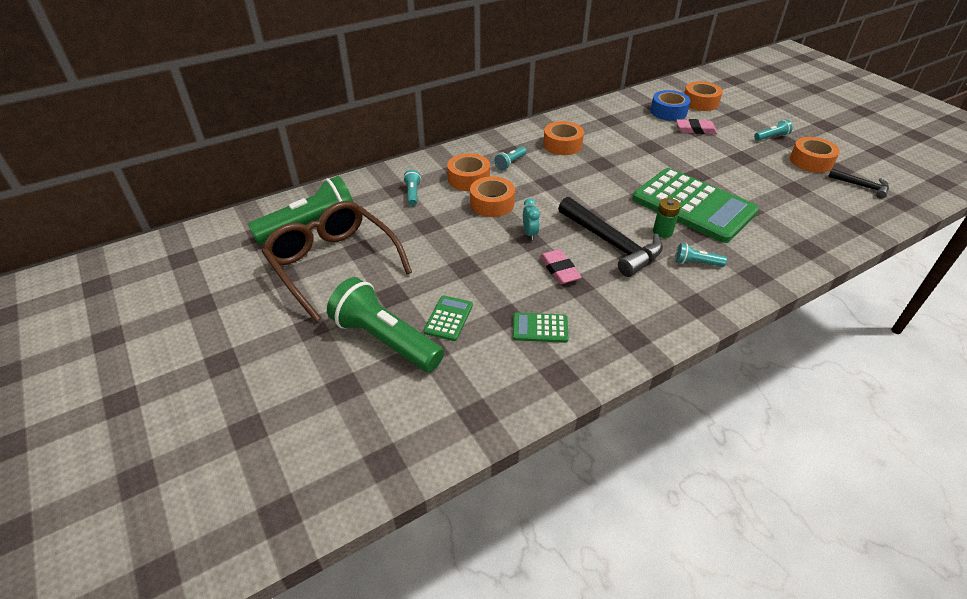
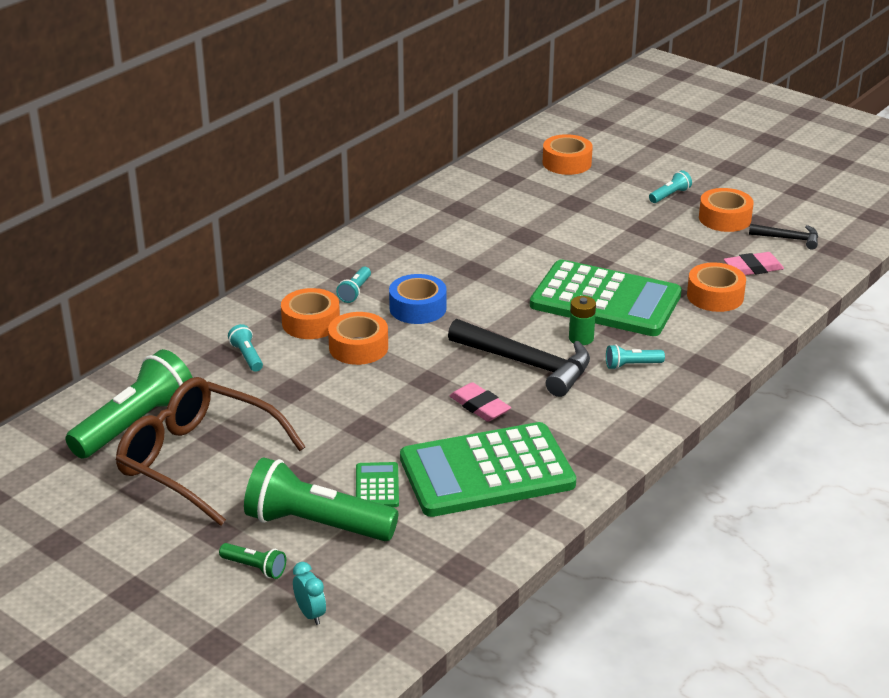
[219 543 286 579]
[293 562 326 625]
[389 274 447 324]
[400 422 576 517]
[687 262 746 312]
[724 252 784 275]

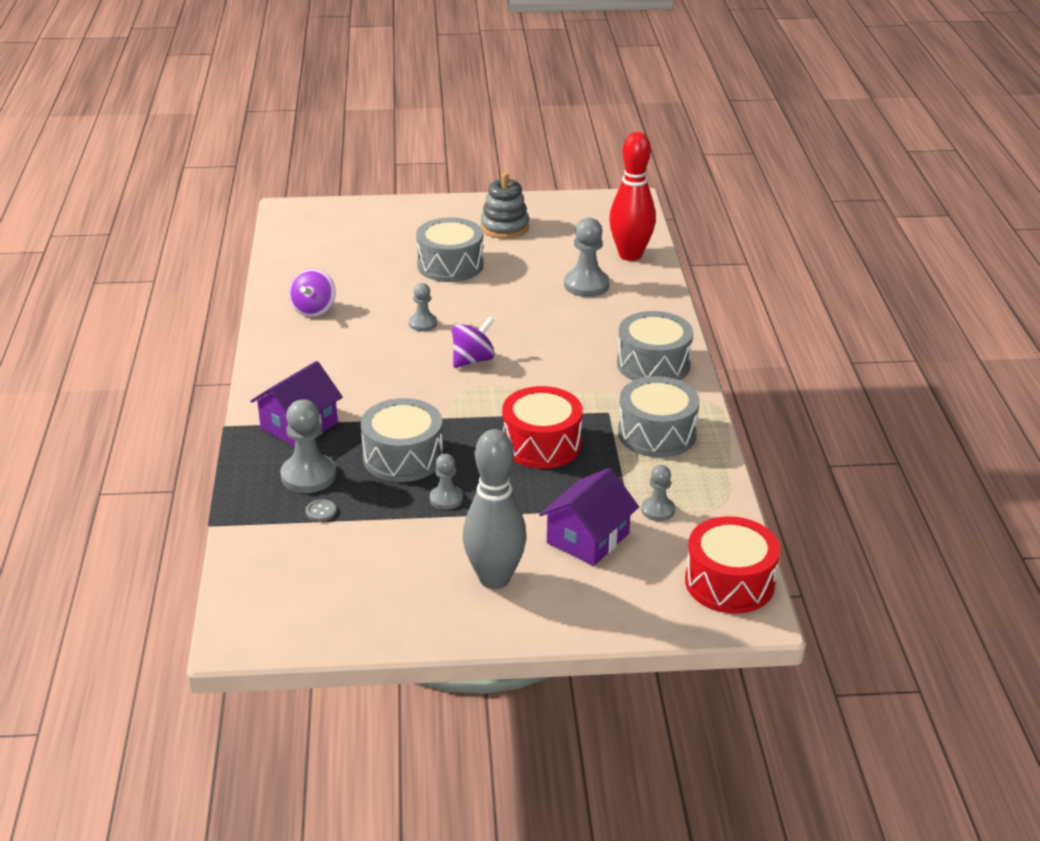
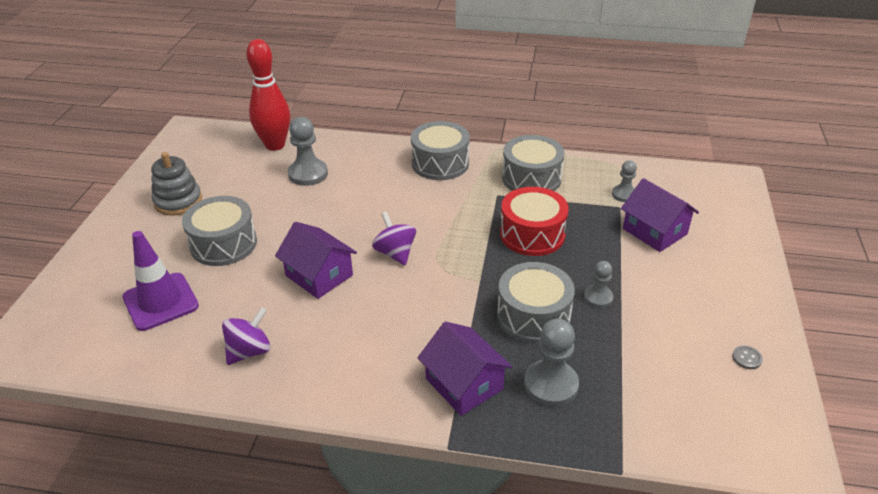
[122 231 199 331]
[222 307 270 365]
[275 222 357 299]
[732 346 763 369]
[463 429 527 589] (first image)
[685 516 780 614] (first image)

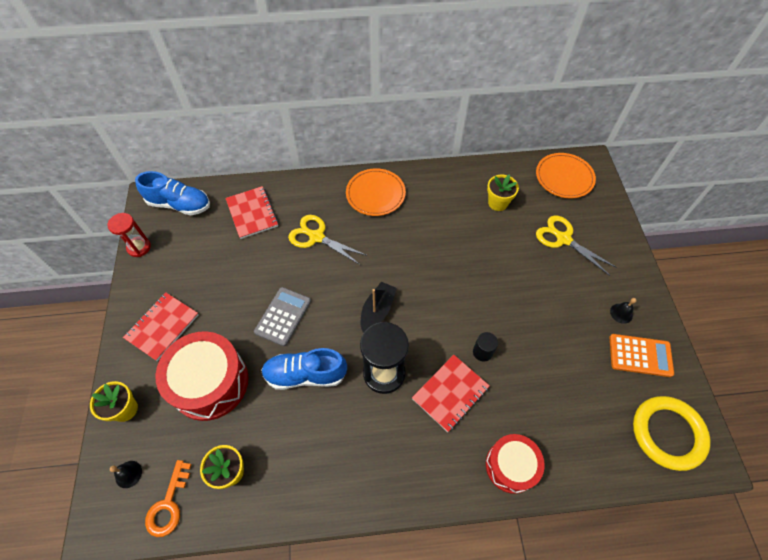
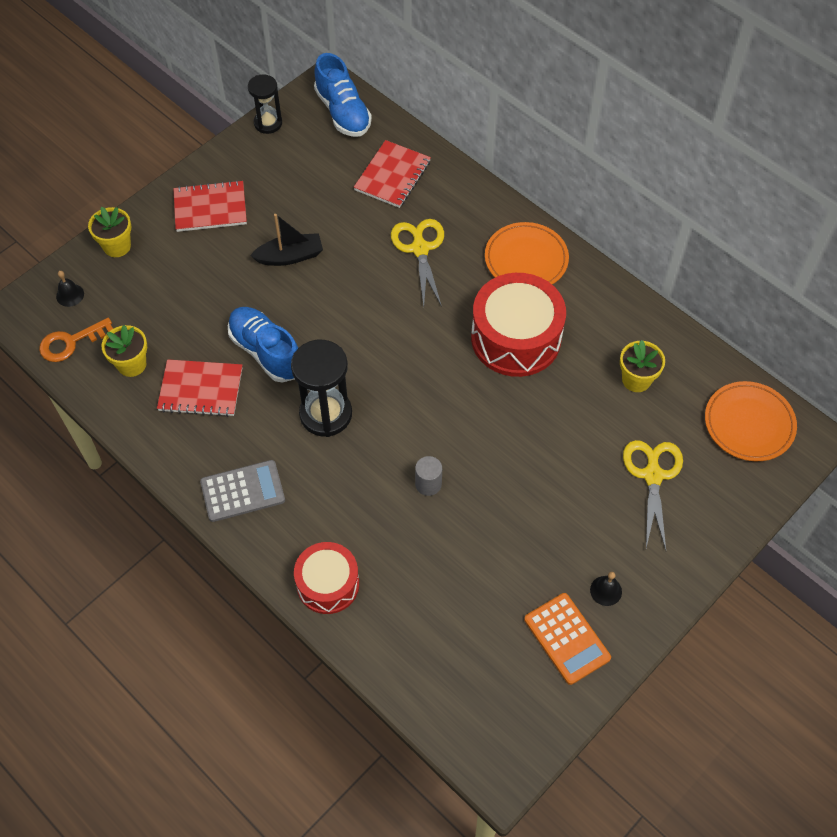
[157 359 242 417]
[200 460 285 522]
[248 74 282 134]
[250 214 323 266]
[415 456 442 496]
[471 273 566 377]
[633 396 711 471] (first image)

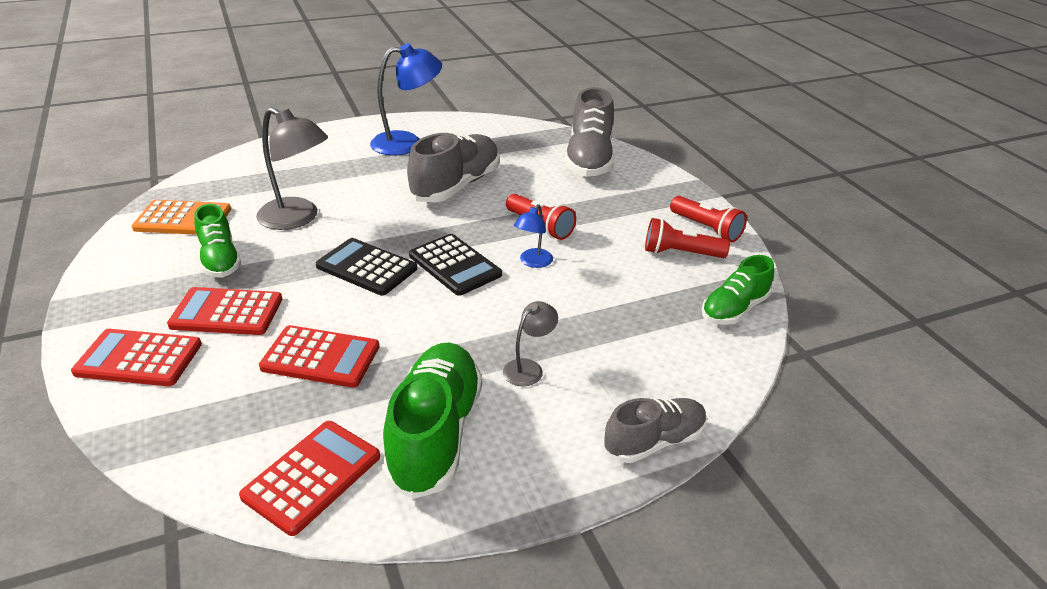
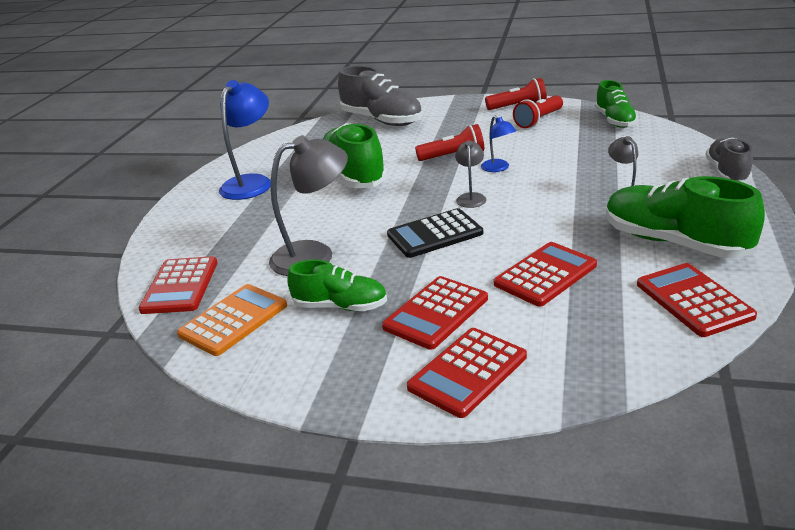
[139 256 218 314]
[323 123 388 188]
[455 140 487 208]

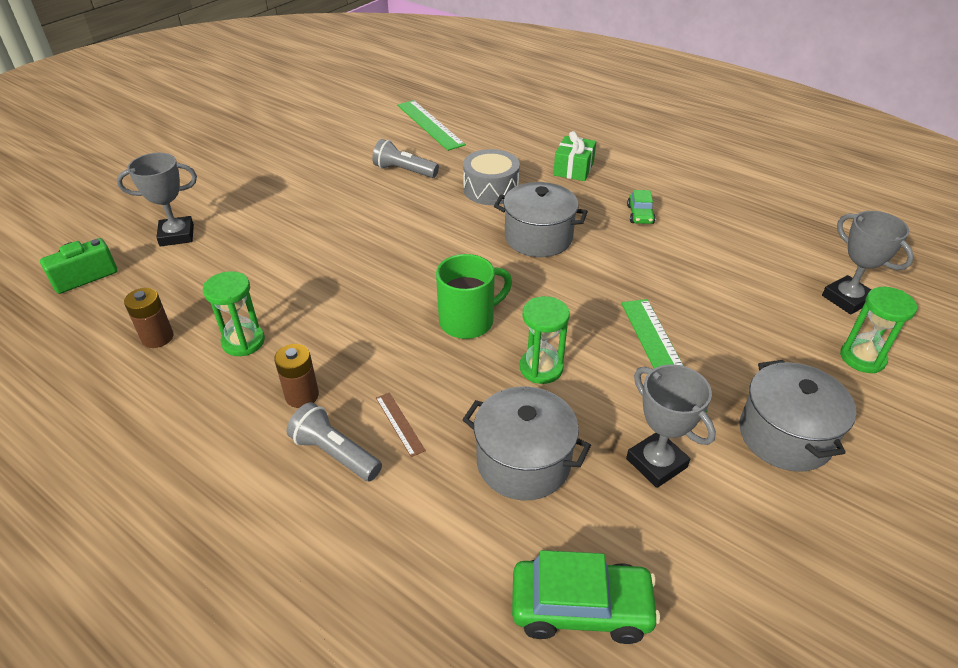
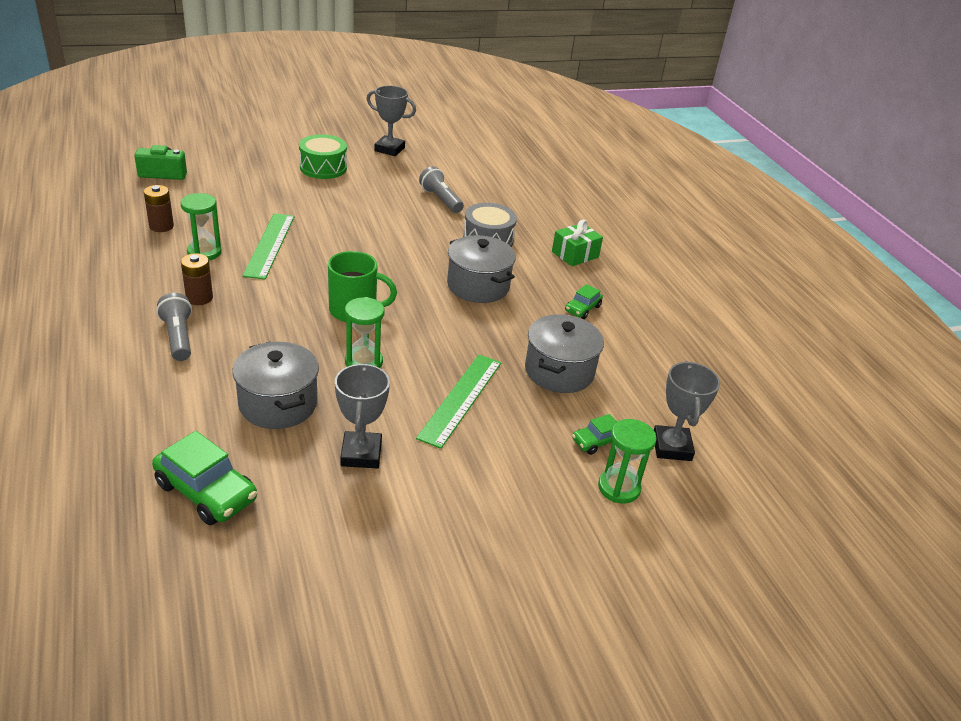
[242 213 294 279]
[299 134 347 179]
[367 86 416 156]
[525 314 604 393]
[572 414 617 455]
[376 392 426 457] (first image)

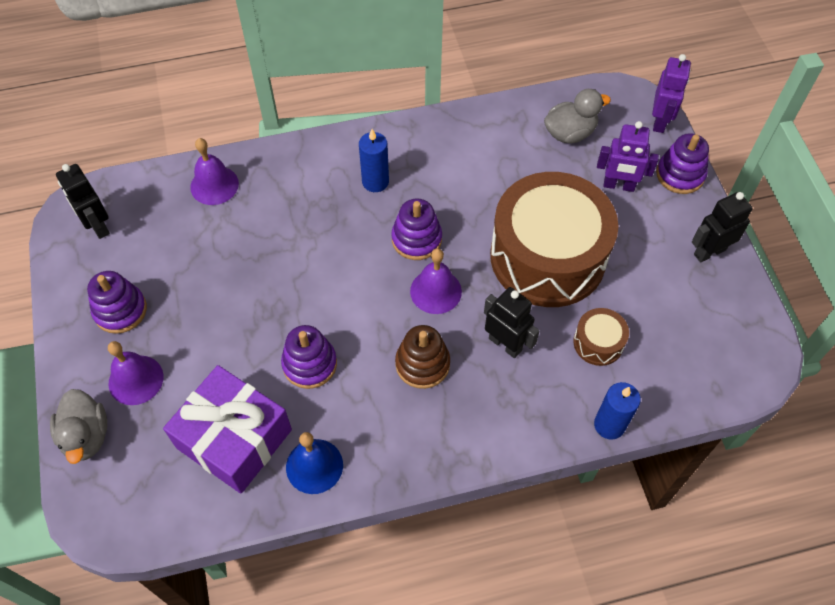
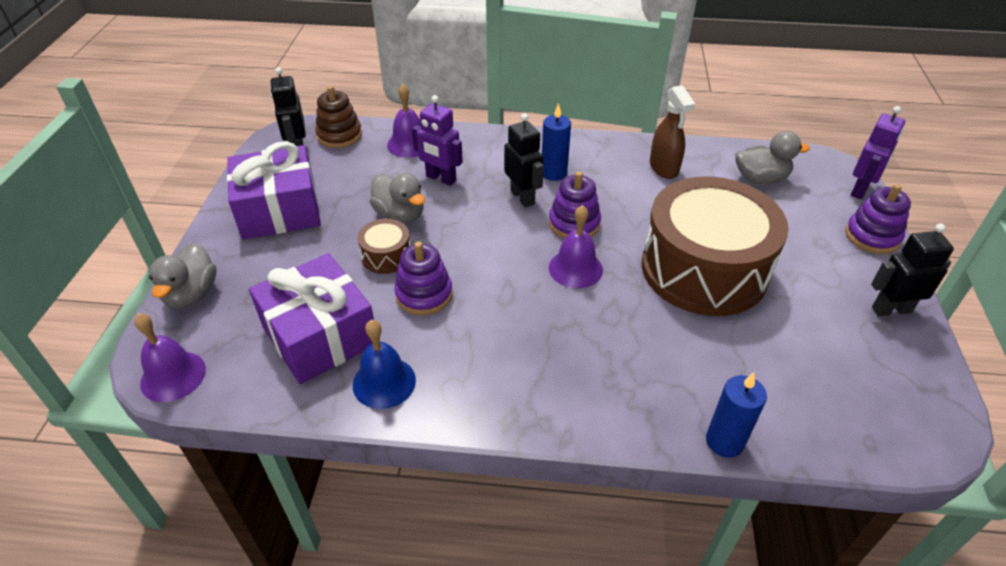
[134 313 206 402]
[227 141 321 240]
[315 86 362 148]
[358 219 411 274]
[370 173 425 224]
[412 95 463 186]
[504 113 544 207]
[650 85 695 179]

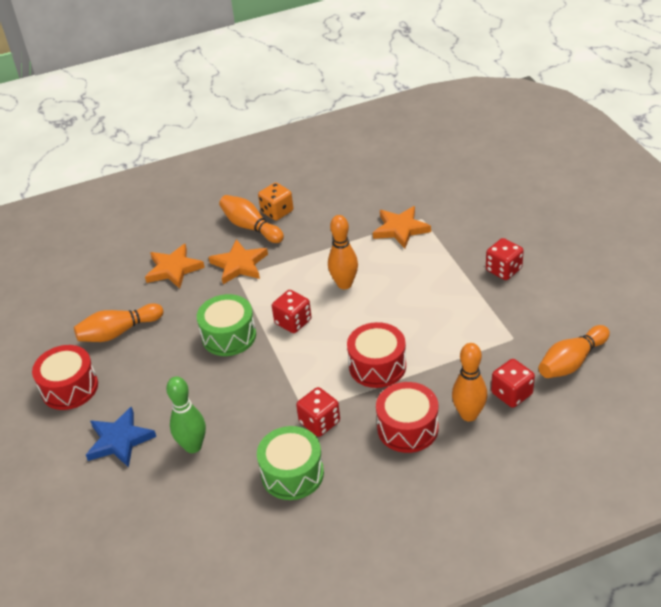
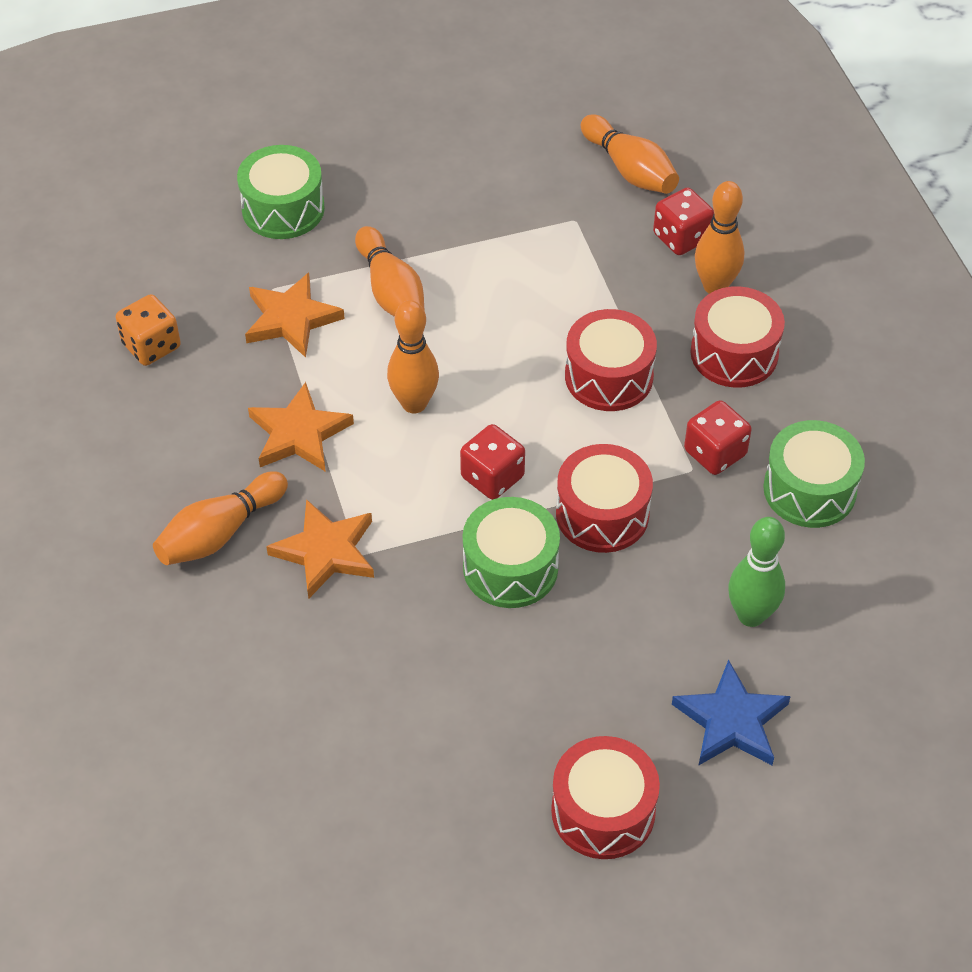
[116 294 181 366]
[237 145 325 239]
[248 382 354 472]
[355 226 425 317]
[556 444 653 553]
[486 238 524 280] (first image)

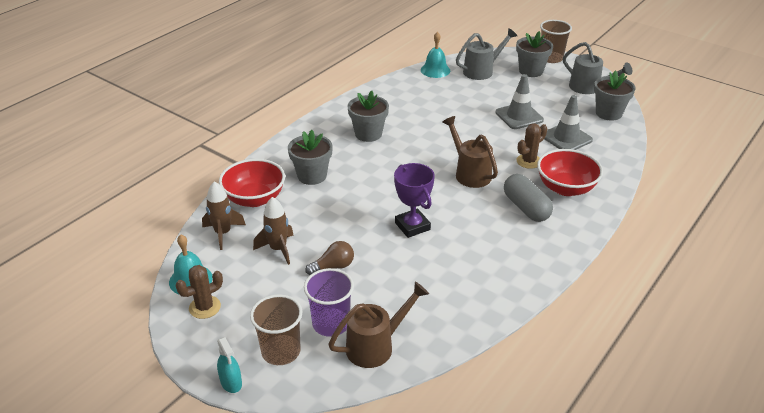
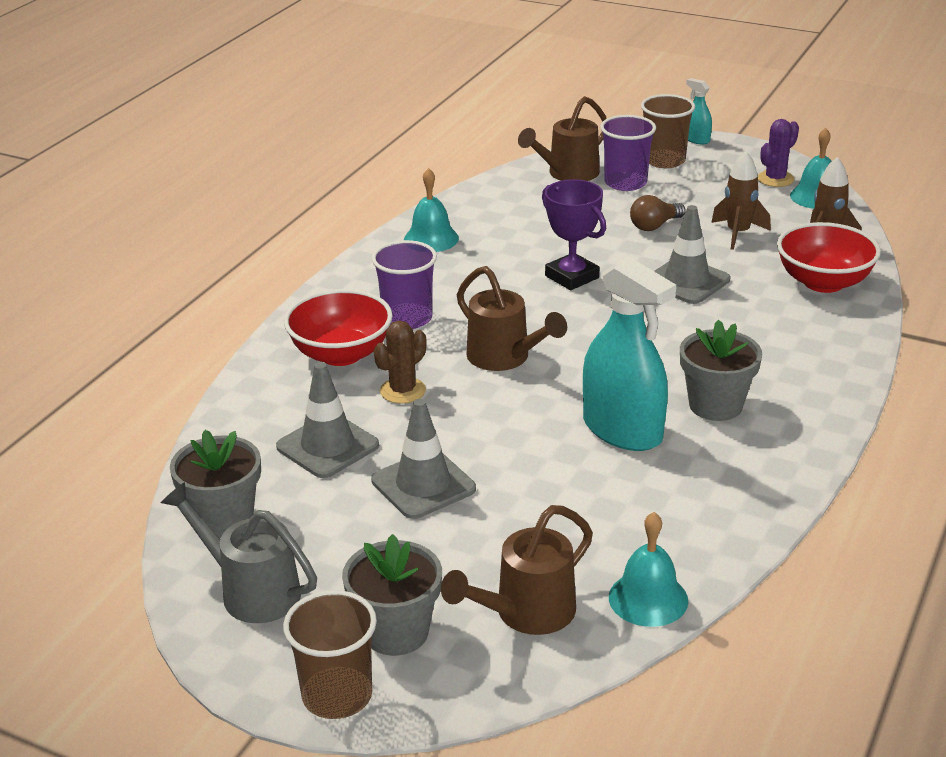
[372 240 437 329]
[404 168 459 252]
[441 505 593 635]
[583 257 676 451]
[654 205 730 304]
[758 119 799 187]
[288 130 333 185] (first image)

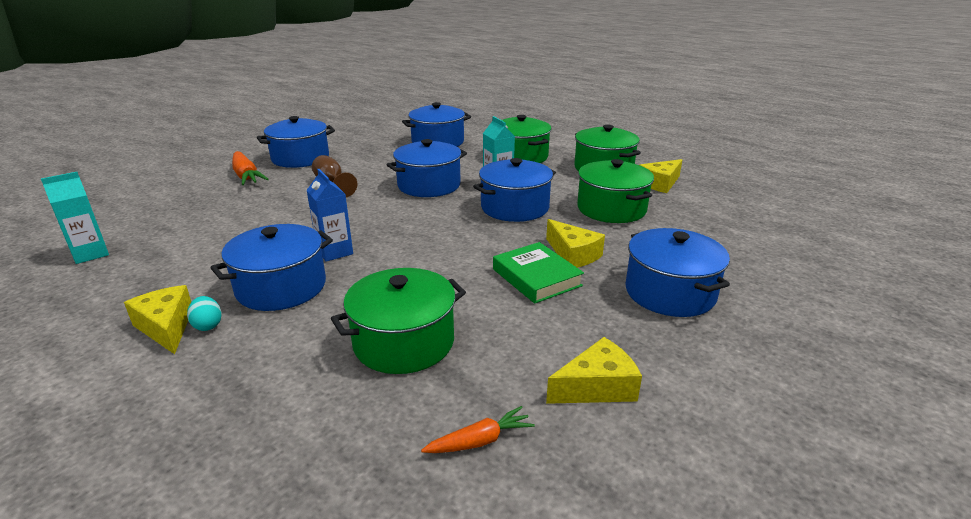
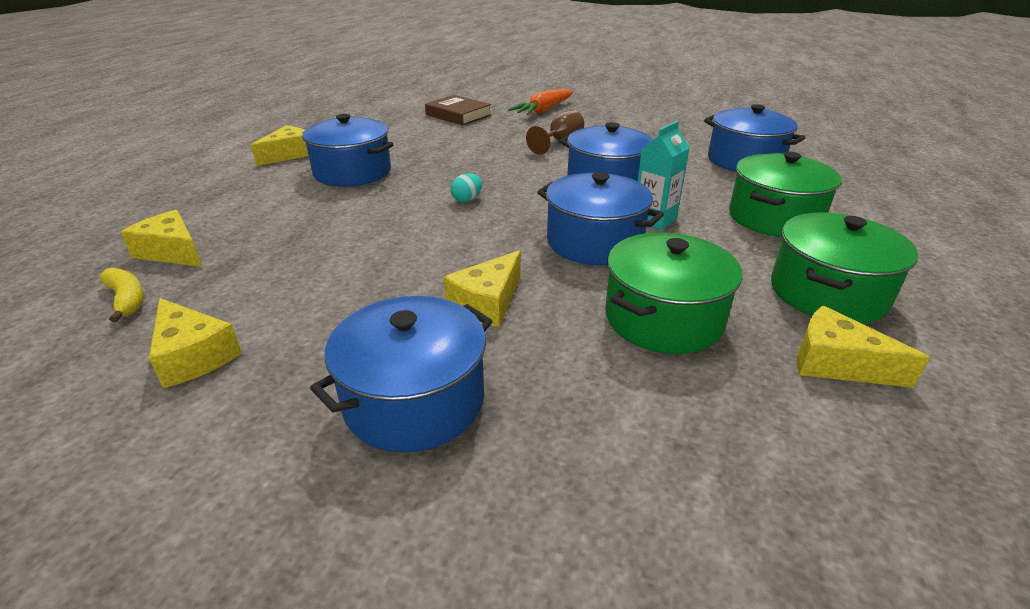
[99 268 144 322]
[120 210 202 267]
[425 95 491 125]
[451 173 482 202]
[41 172 109 264] (first image)
[257 116 335 168] (first image)
[307 169 353 262] (first image)
[331 268 466 374] (first image)
[493 242 584 304] (first image)

